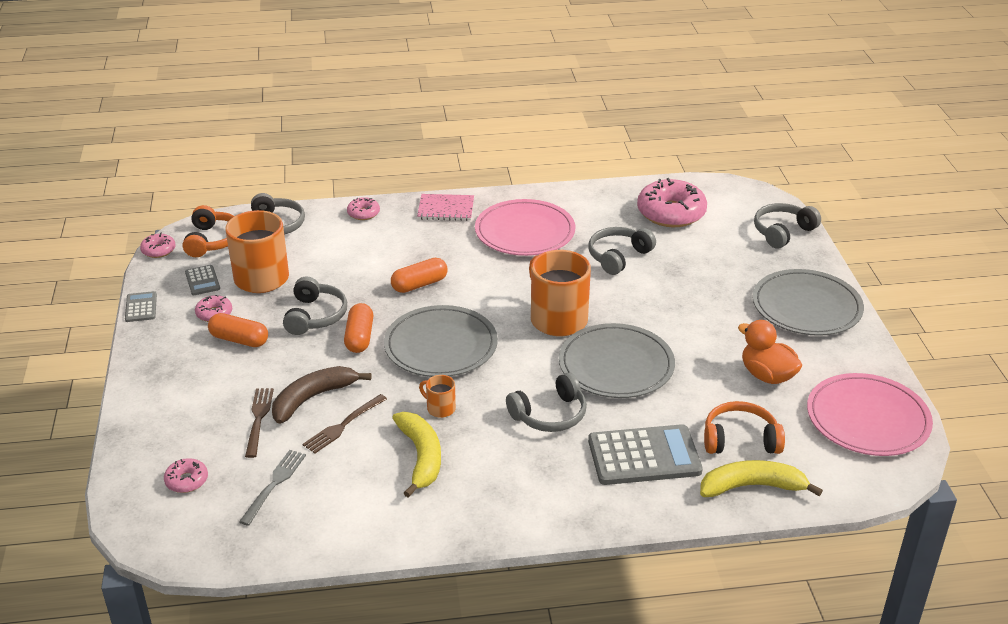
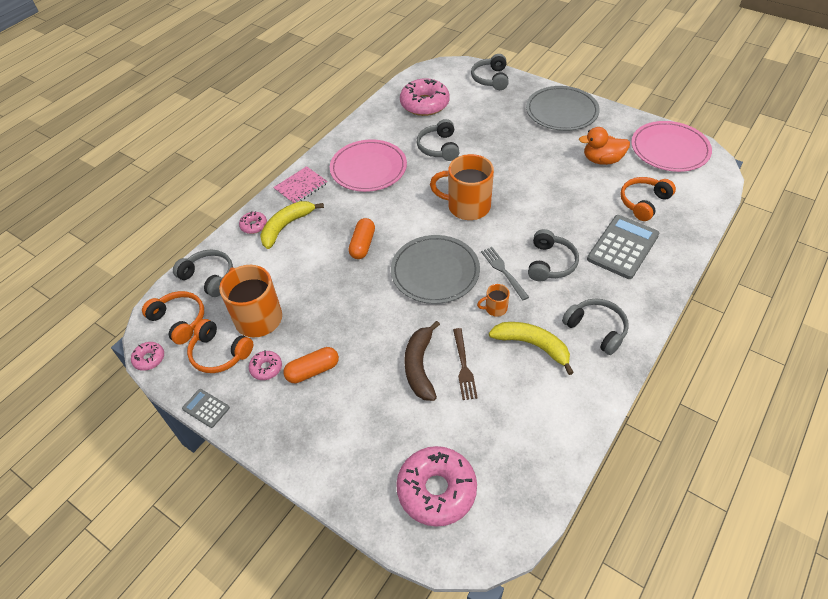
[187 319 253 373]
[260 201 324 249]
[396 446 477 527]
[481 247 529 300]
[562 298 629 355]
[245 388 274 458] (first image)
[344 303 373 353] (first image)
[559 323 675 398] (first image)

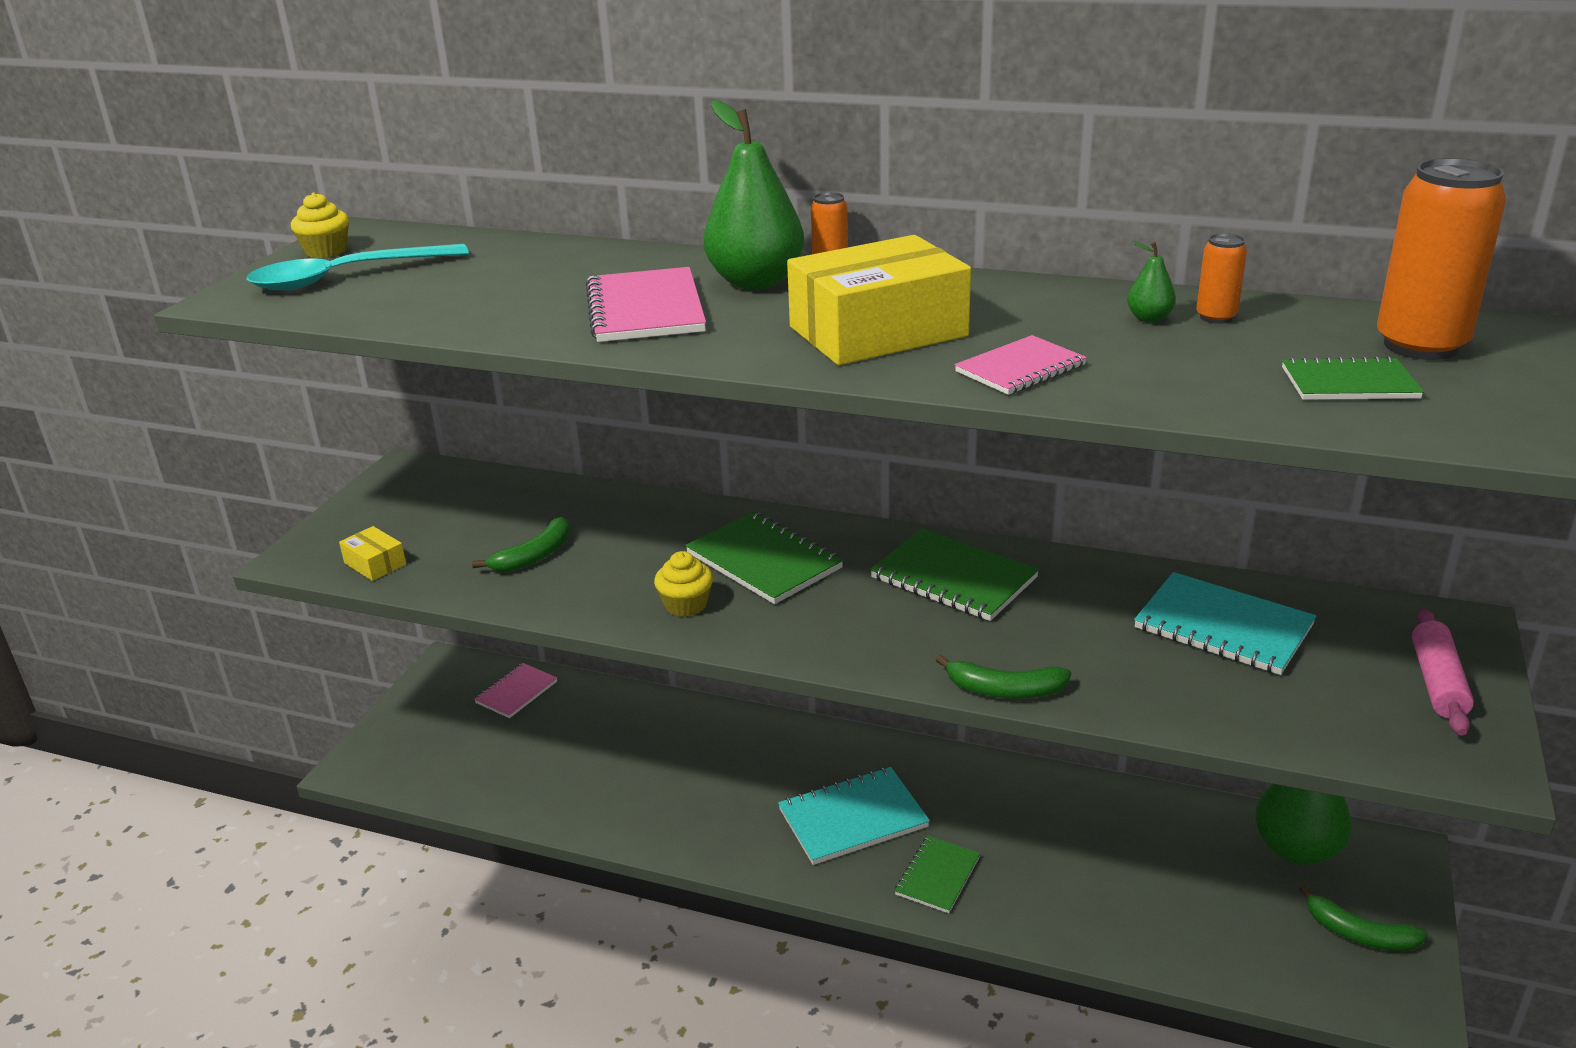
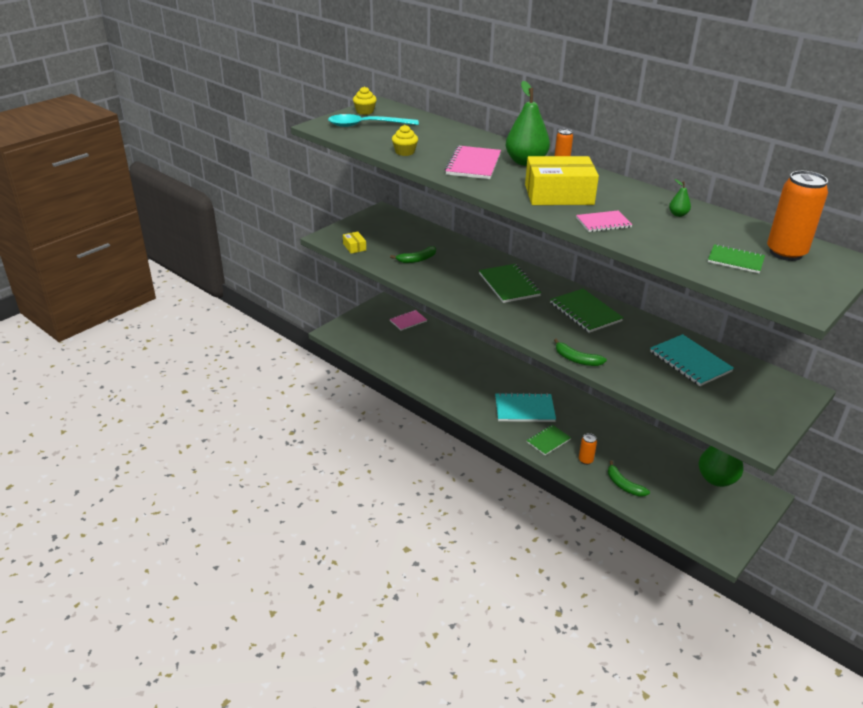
[392 125 418 156]
[579 433 597 465]
[608 460 650 497]
[1412 609 1474 736] (first image)

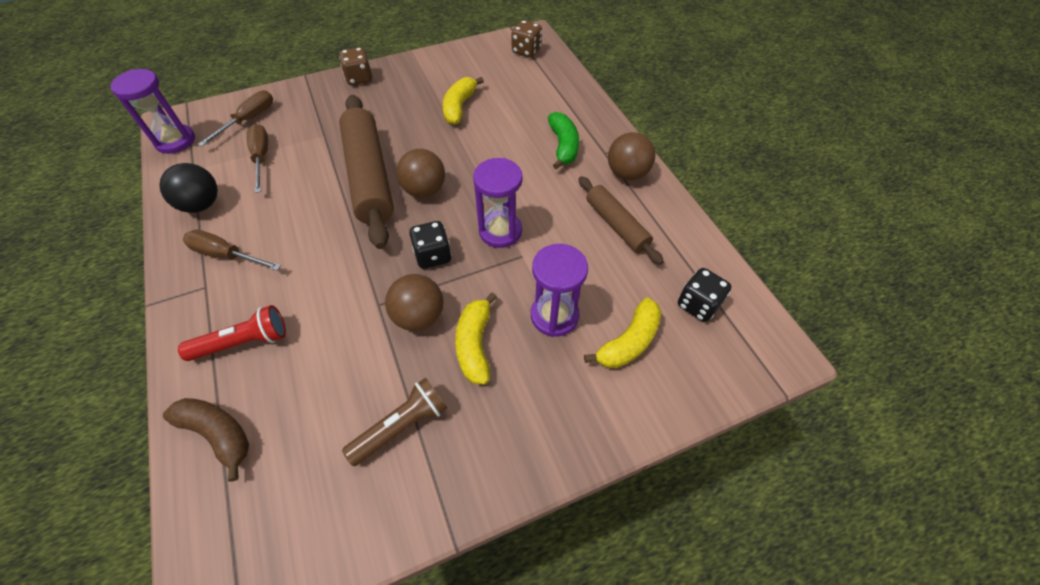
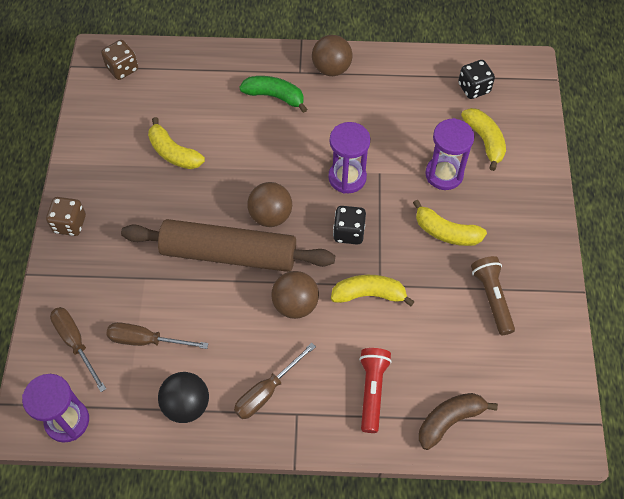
[271 271 319 319]
[331 275 415 306]
[578 176 664 265] (first image)

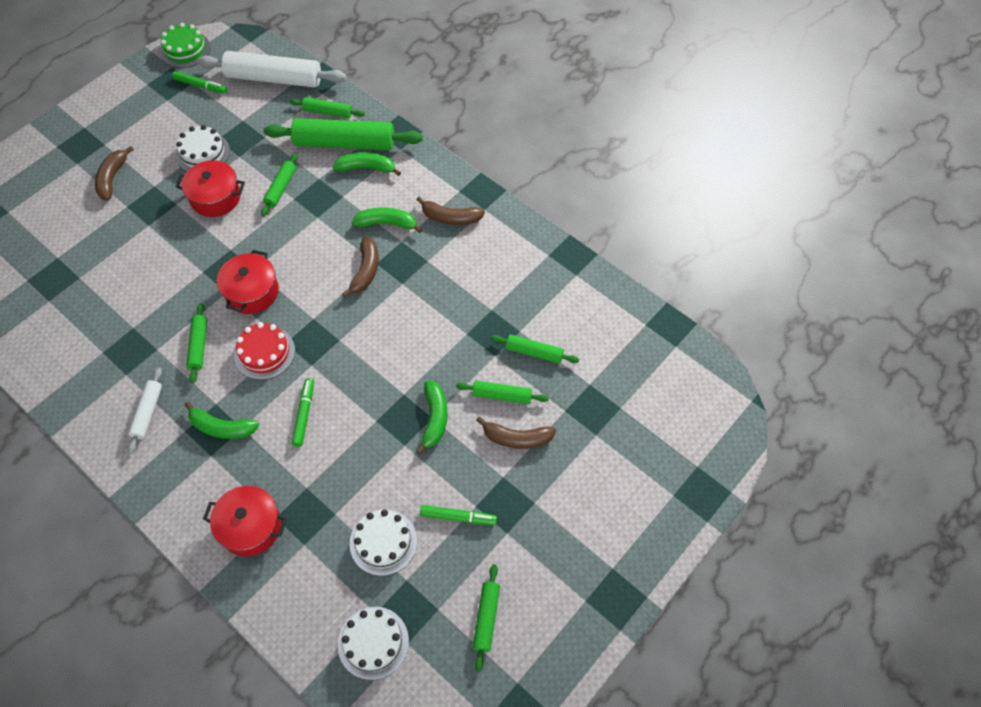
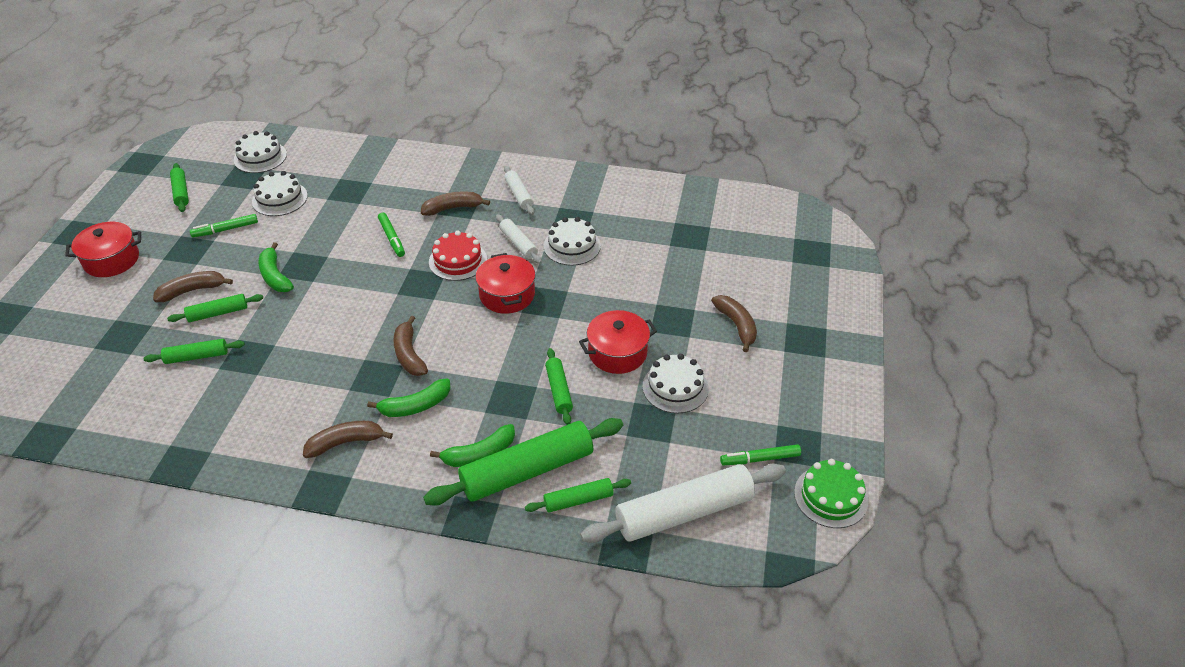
[65 222 141 277]
[421 192 490 216]
[496 214 542 264]
[544 217 601 266]

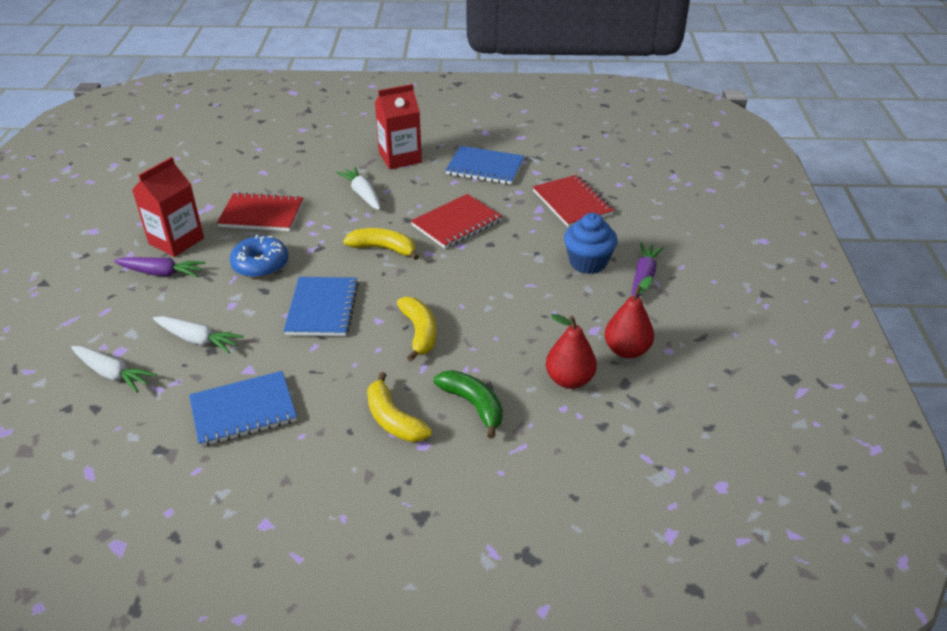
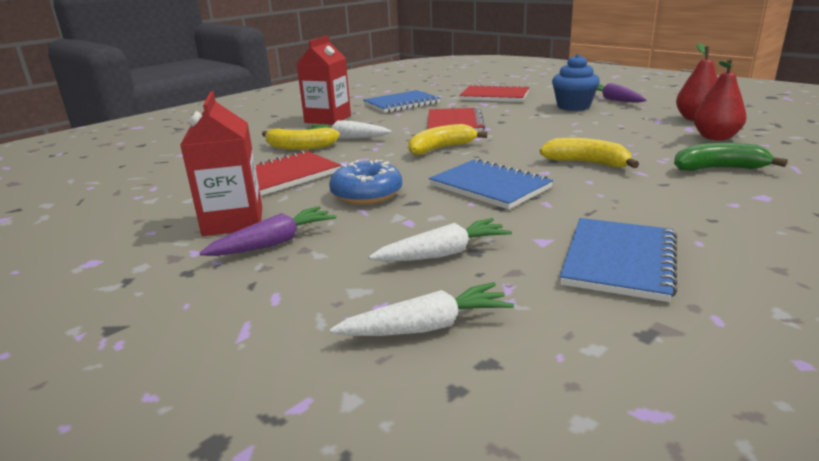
[262 128 340 150]

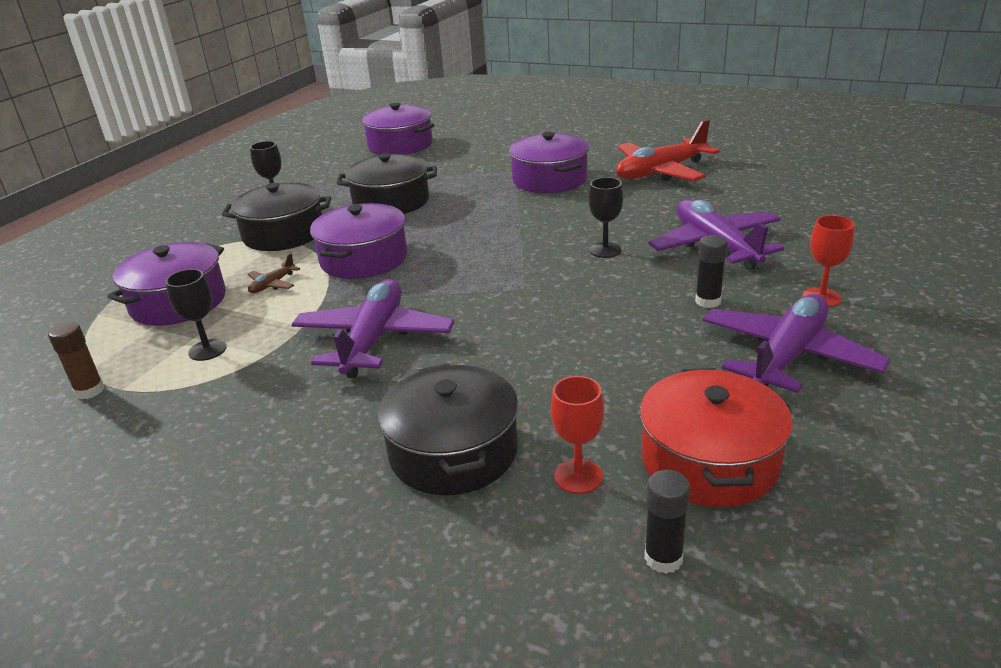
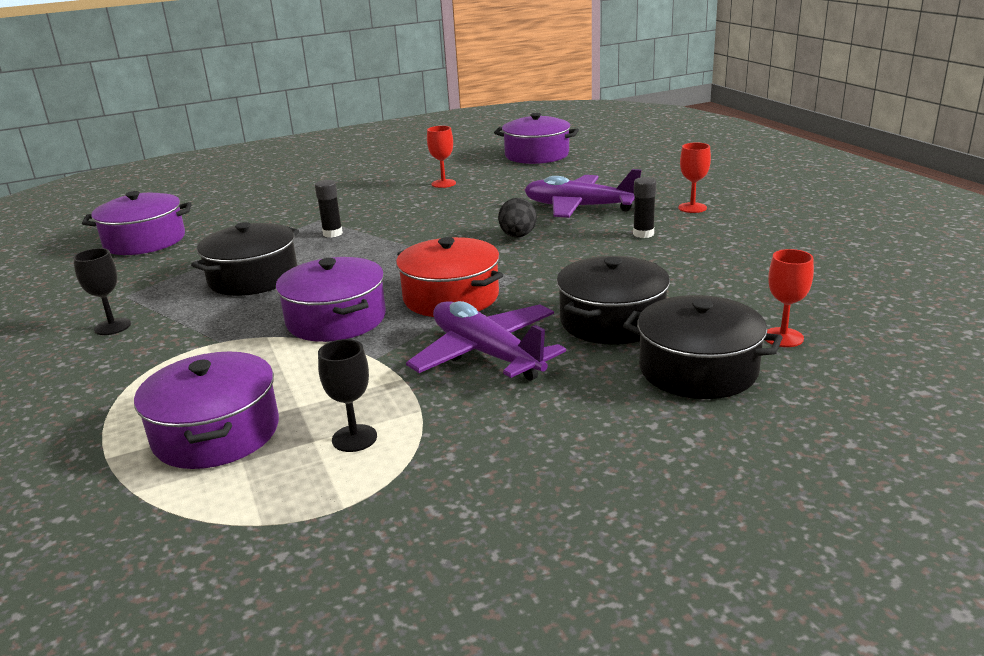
[315 180 343 238]
[396 237 503 317]
[427 126 456 188]
[494 113 579 164]
[498 198 537 238]
[556 256 670 345]
[48 322 104 399] (first image)
[248 253 300 293] (first image)
[702 294 891 393] (first image)

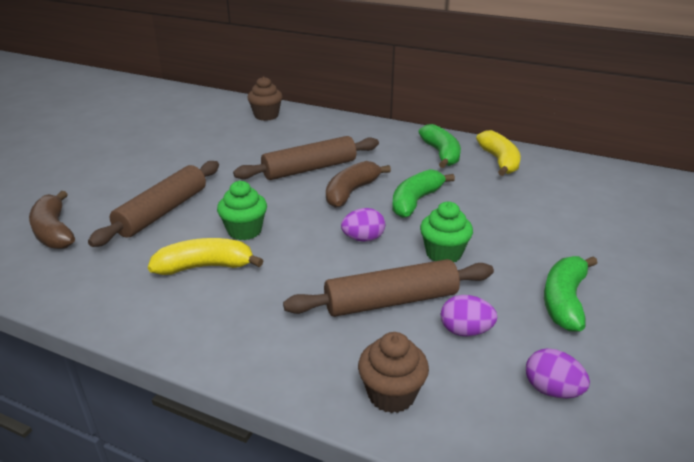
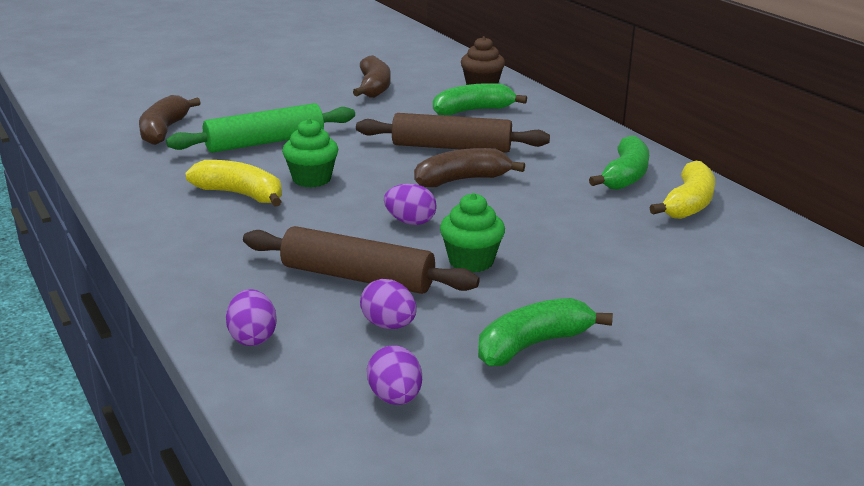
[166 103 355 153]
[226 289 277 346]
[353 55 391 98]
[433 83 527 115]

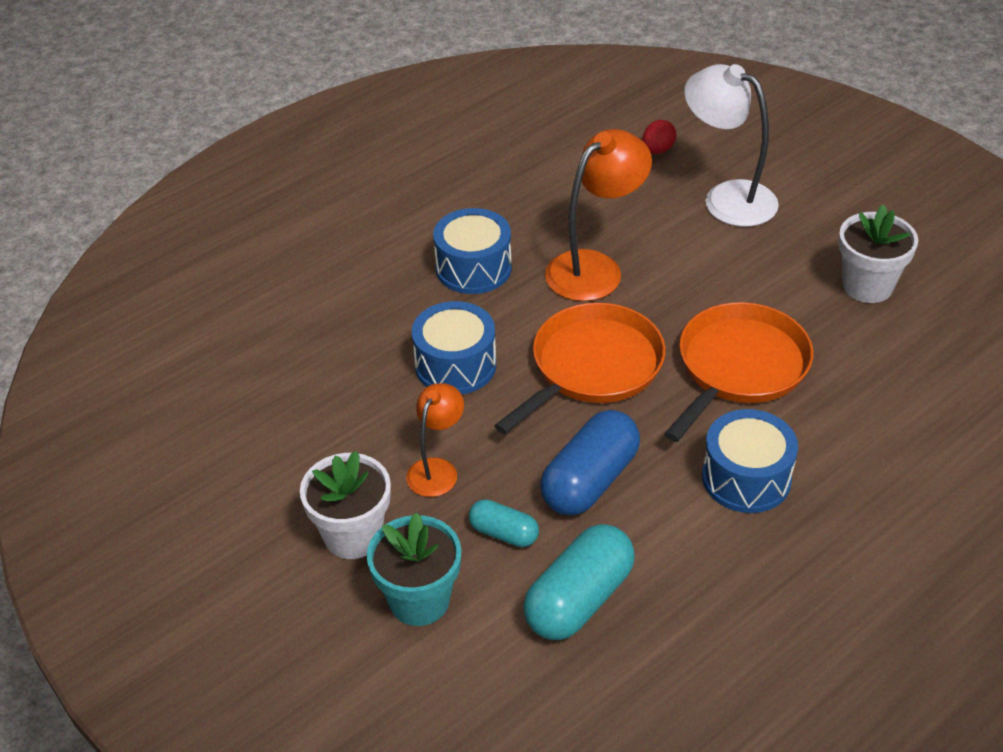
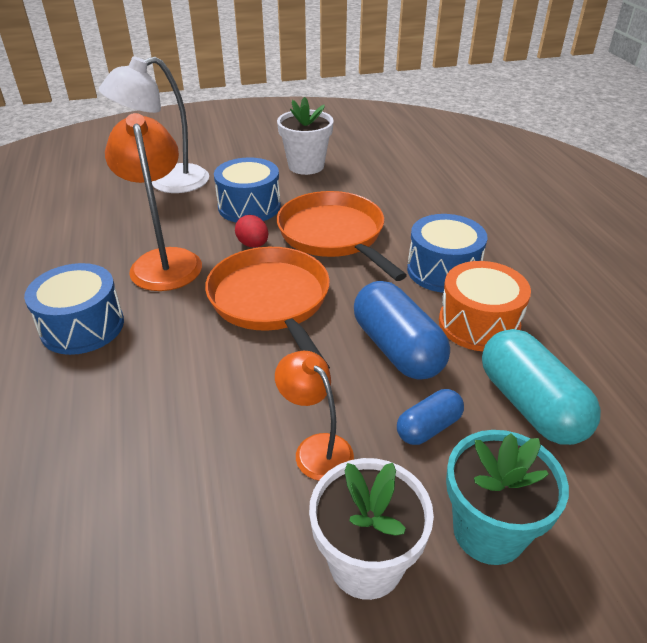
[214 158 281 222]
[235 215 268 248]
[397 389 464 445]
[439 261 531 351]

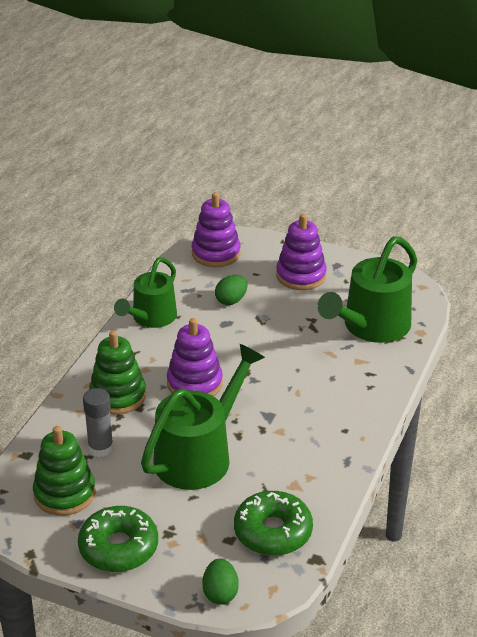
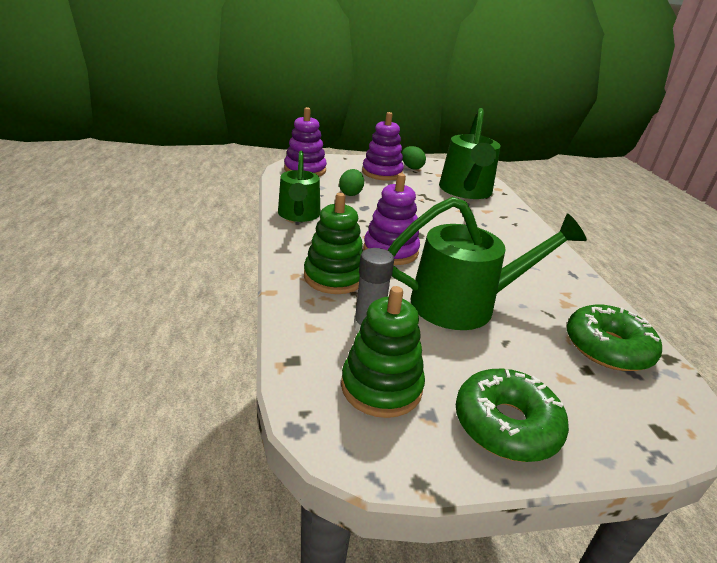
[387 197 587 330]
[402 146 426 169]

